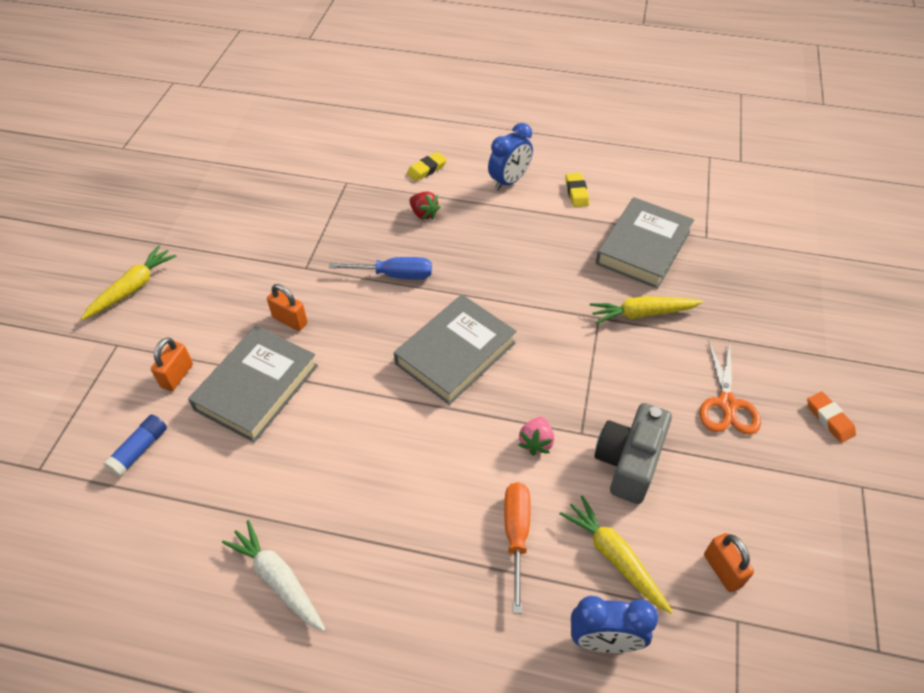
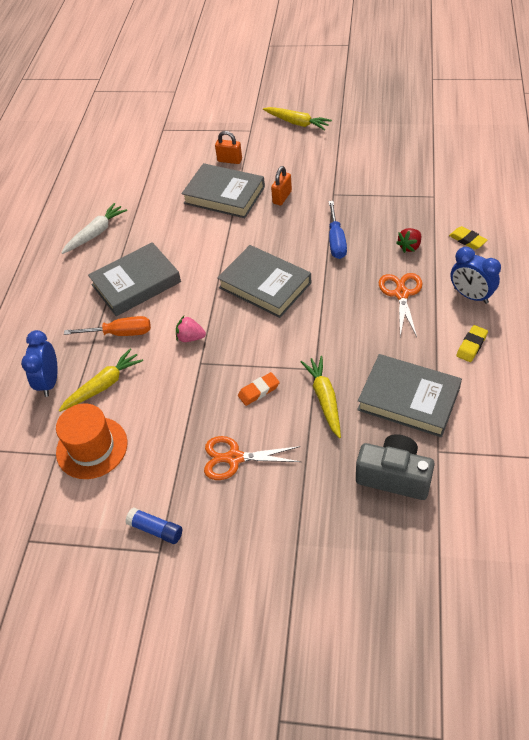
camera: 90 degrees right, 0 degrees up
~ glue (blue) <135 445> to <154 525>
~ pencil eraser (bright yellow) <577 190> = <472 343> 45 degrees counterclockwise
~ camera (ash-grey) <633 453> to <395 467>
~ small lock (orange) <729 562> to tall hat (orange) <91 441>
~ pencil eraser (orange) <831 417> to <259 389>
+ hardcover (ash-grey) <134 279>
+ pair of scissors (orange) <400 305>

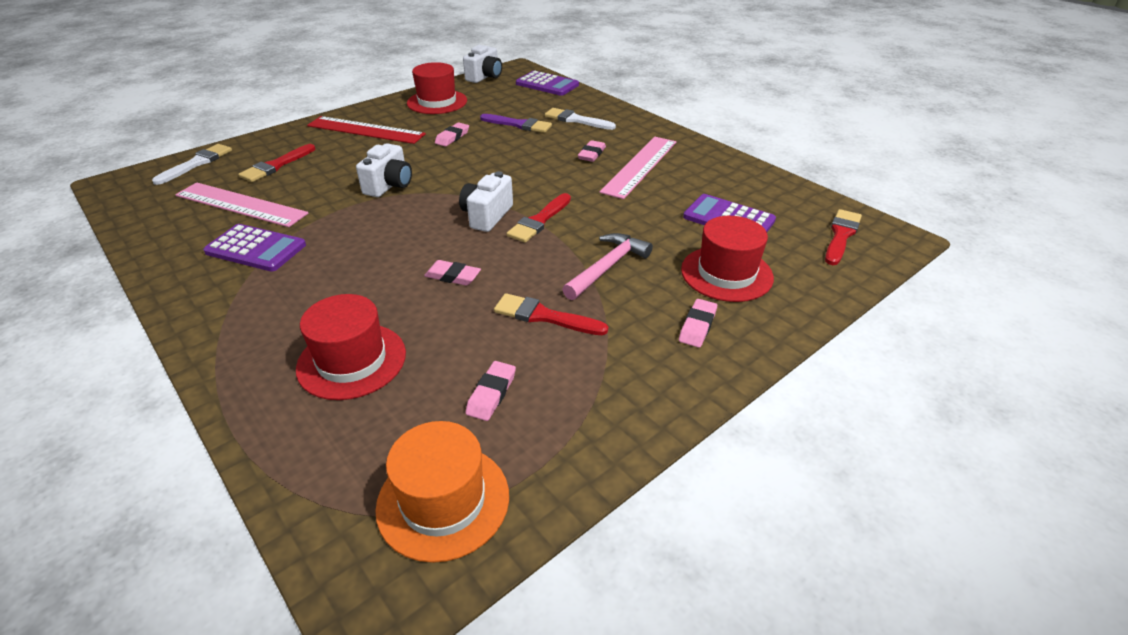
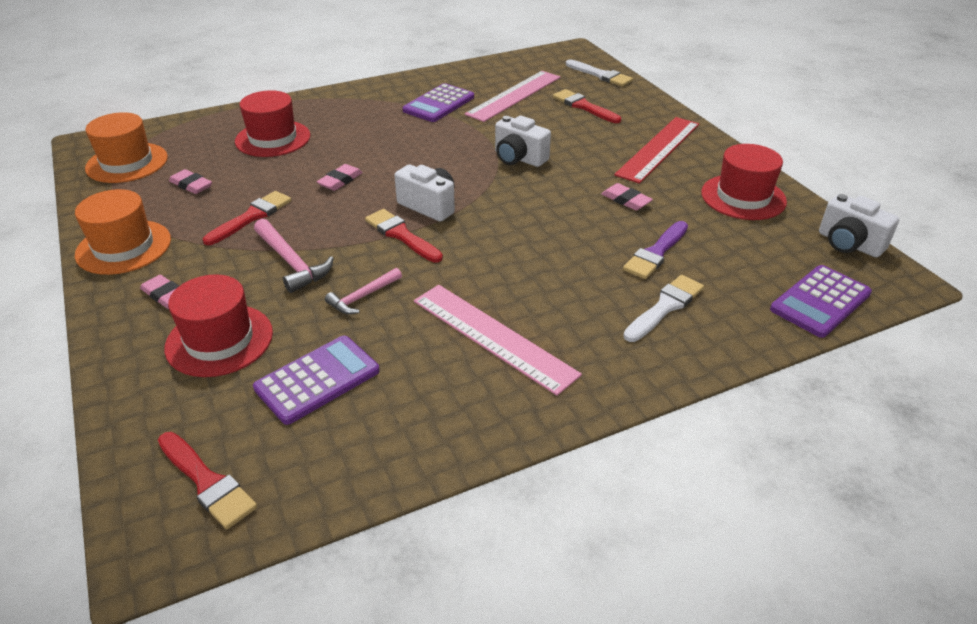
camera: 105 degrees right, 0 degrees up
- pencil eraser (rosy) <592 151>
+ tall hat (orange) <123 232>
+ carpenter's hammer (rosy) <363 291>

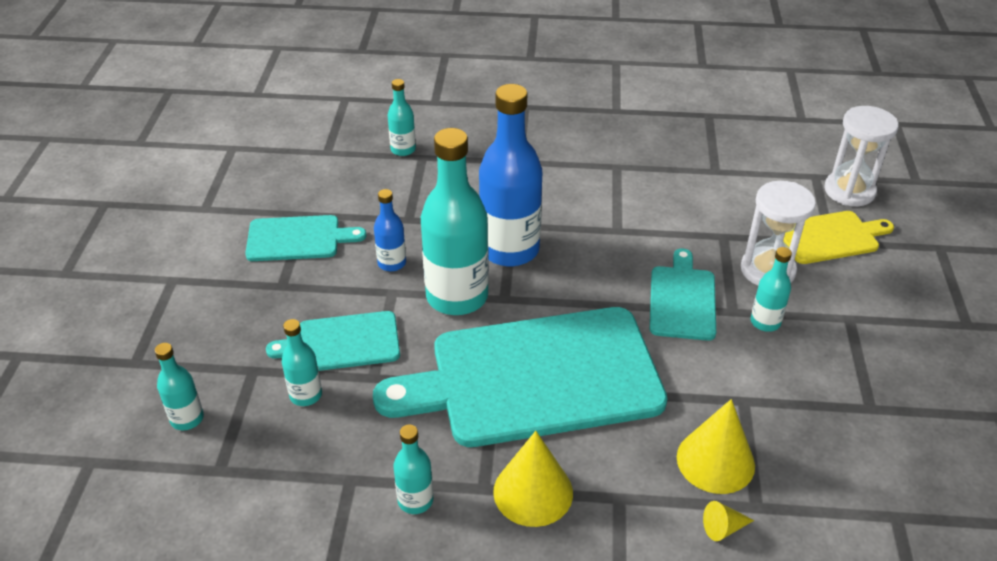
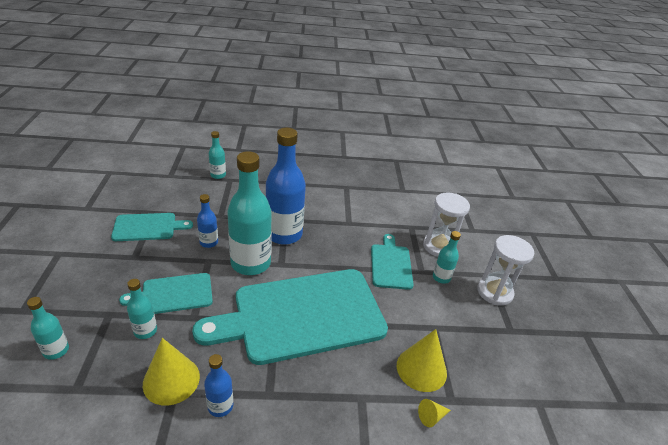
camera: 10 degrees left, 5 degrees down
~ bottle (turquoise) <413 469> to bottle (blue) <218 385>
~ cone shape (bright yellow) <533 479> to <171 372>
- bread board (bright yellow) <838 237>
~ sandglass (snow-white) <861 156> to <505 270>

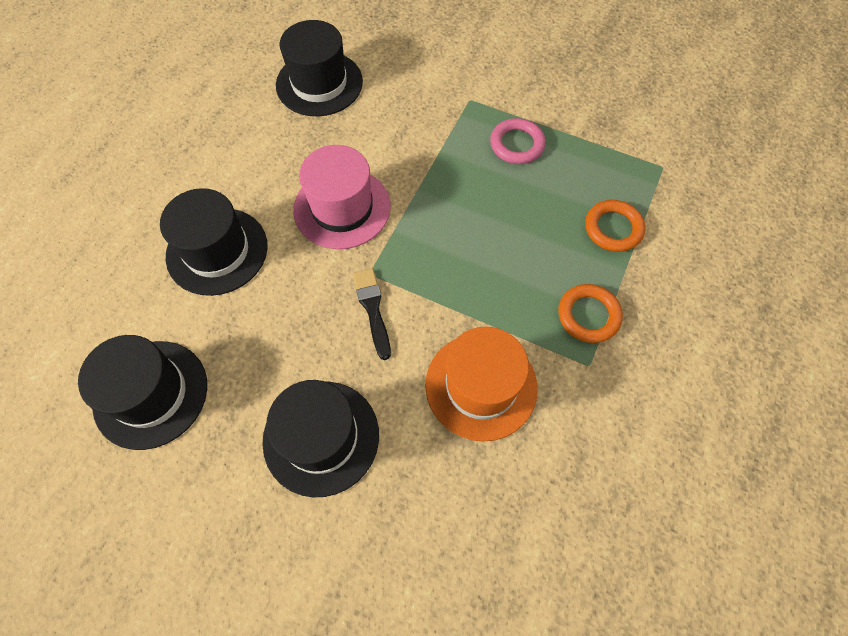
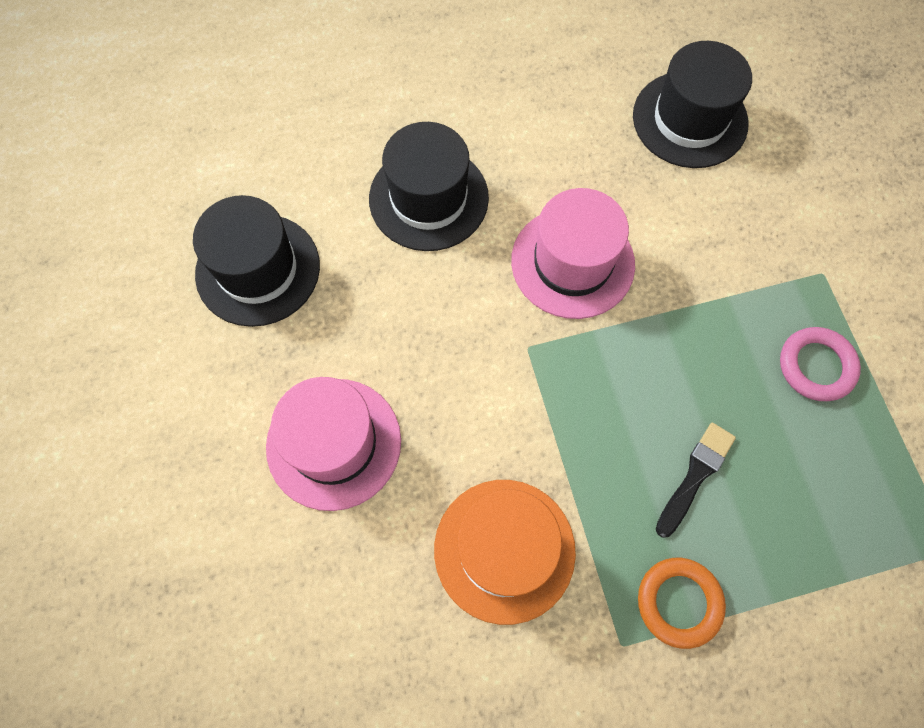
camera: 50 degrees right, 5 degrees up
~ tall hat (jet-black) <320 439> to tall hat (rosy) <333 444>
~ paintbrush (jet-black) <372 314> to <696 480>
- hoop (orange) <615 226>

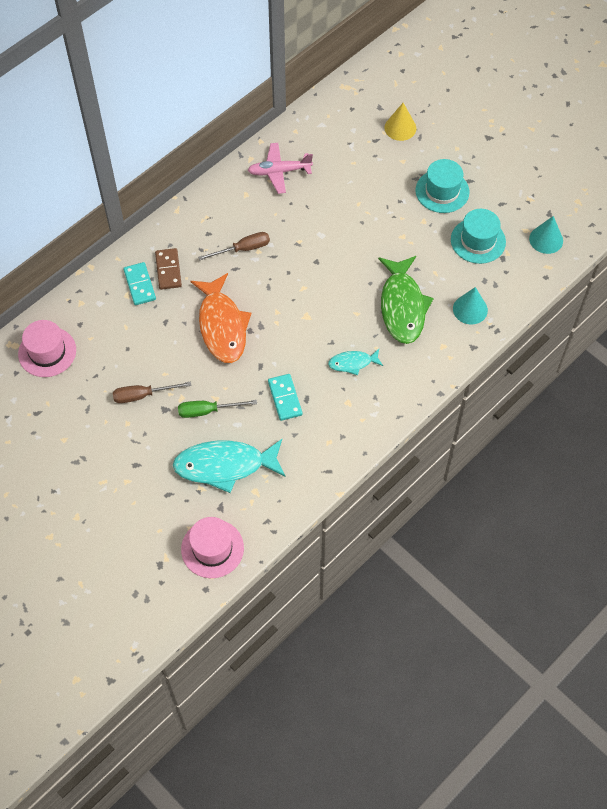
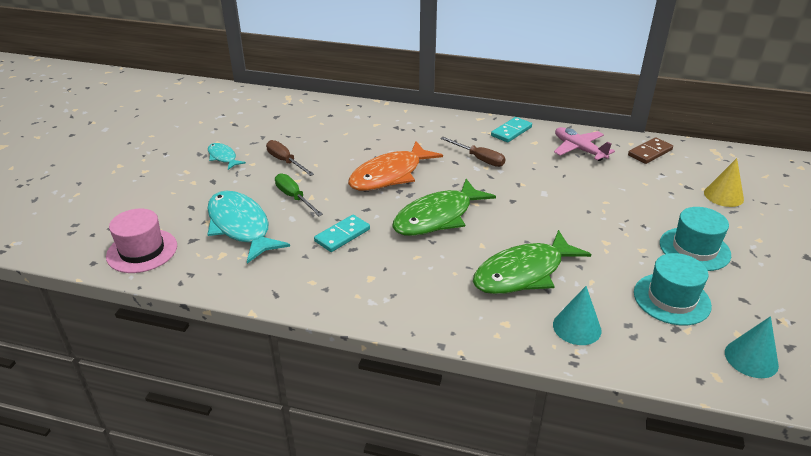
camera: 60 degrees right, 25 degrees down
- tall hat (rosy) <47 348>
~ domino piece (turquoise) <139 283> to <511 129>
~ domino piece (dark brown) <168 269> to <650 150>
~ fish (turquoise) <355 362> to <227 156>
+ fish (emerald) <444 207>

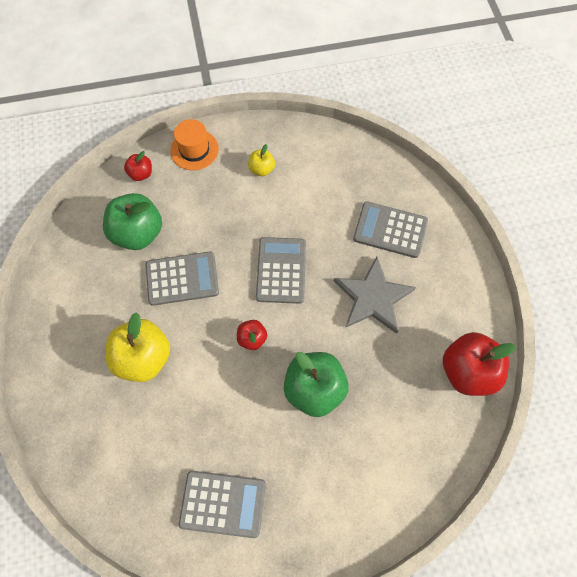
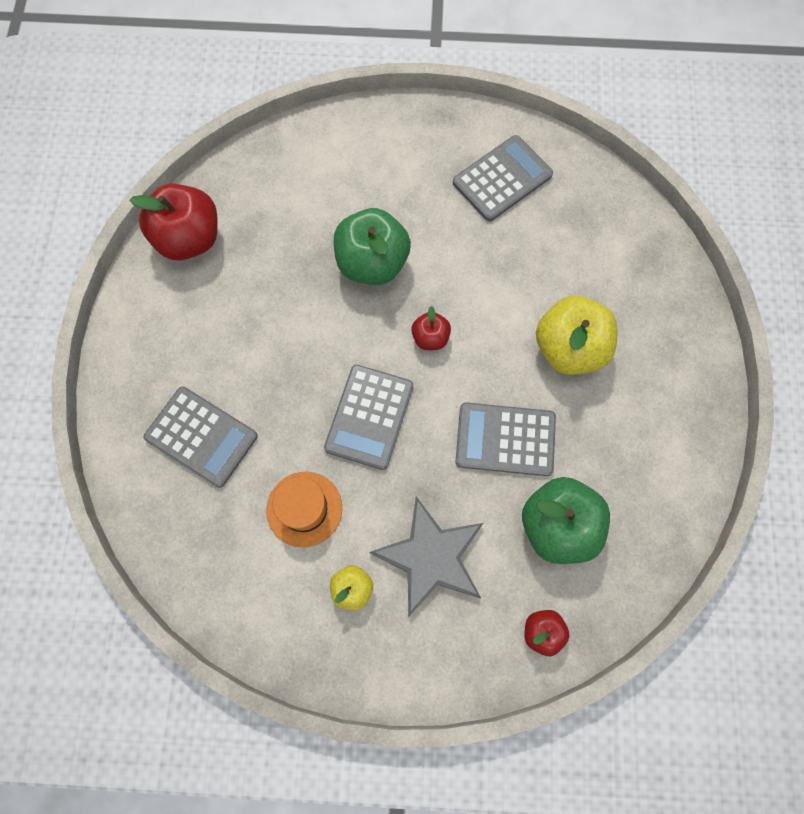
camera: 165 degrees left, 5 degrees up
~ tall hat (orange) <194 144> to <304 510>
~ adding machine (ash-grey) <222 504> = <503 178> 120 degrees clockwise
~ star (ash-grey) <375 295> to <426 557>

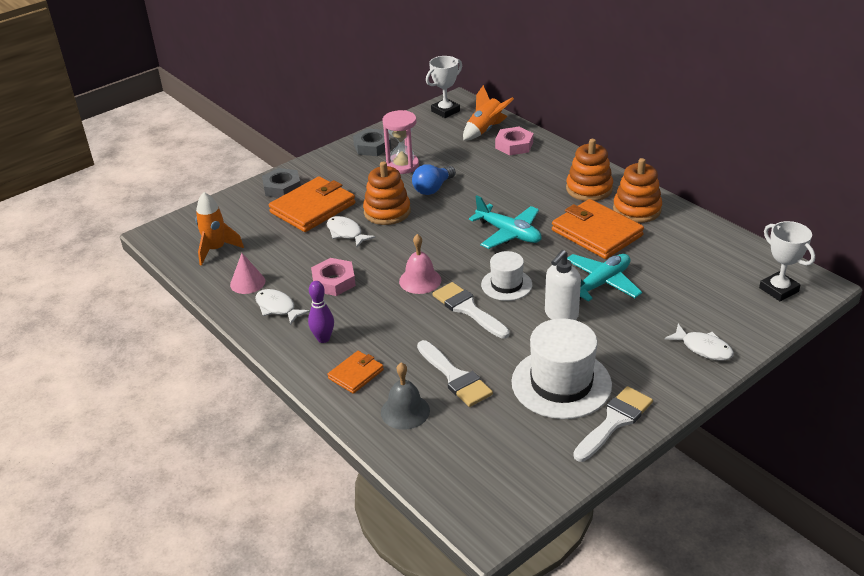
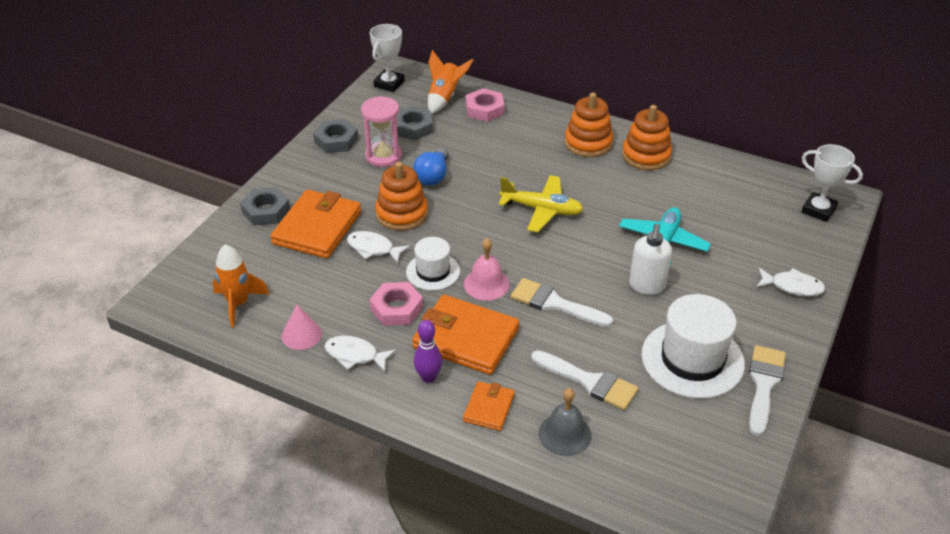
camera: 25 degrees left, 5 degrees up
~ aeroplane (turquoise) <505 222> to aeroplane (bright yellow) <541 203>
~ tall hat (snow-white) <506 276> to <433 264>
~ wallet (orange) <598 229> to <465 335>
+ hex nut (ash-grey) <414 123>

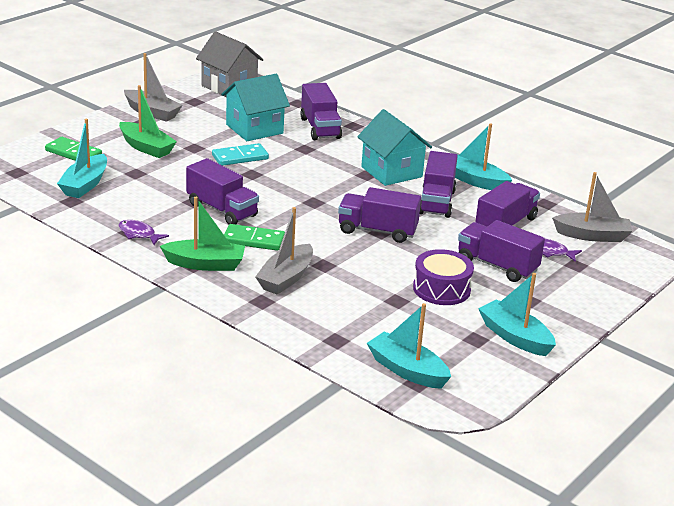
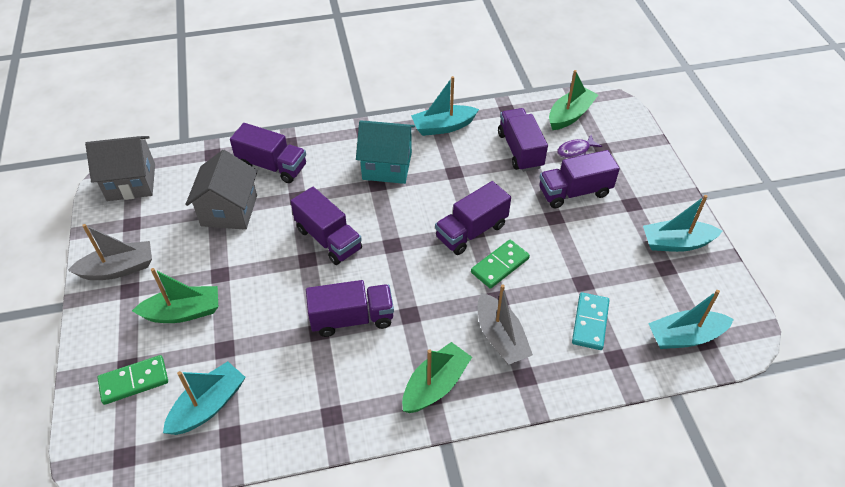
camera: 50 degrees left, 20 degrees up
~ boat (turquoise) <82 158> = <204 398> 105 degrees counterclockwise
- fish (purple) <144 232>
~ domino piece (turquoise) <240 154> to <591 321>
~ cottage (turquoise) <256 107> to cottage (ash-grey) <221 190>
~ domino piece (emerald) <254 237> to <500 264>
- drum (purple) <443 277>
~ toy truck (purple) <439 184> to <326 226>
~ boat (ash-grey) <592 207> to boat (emerald) <573 100>

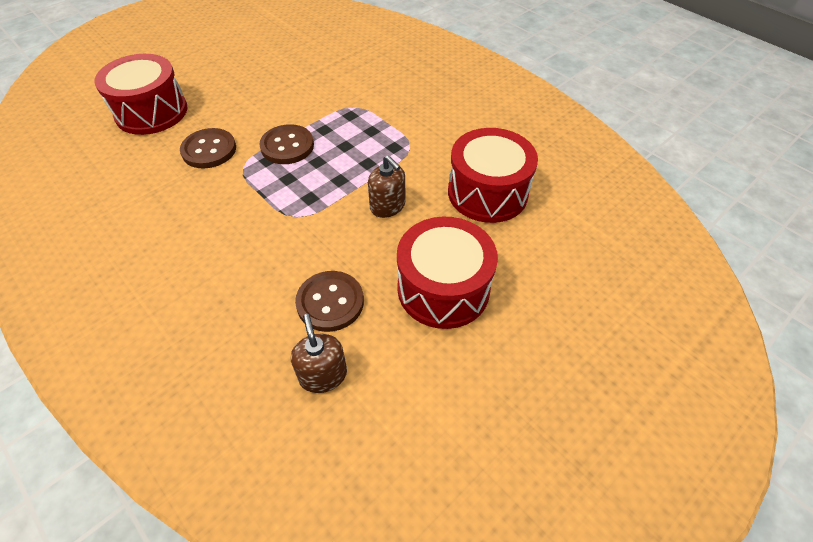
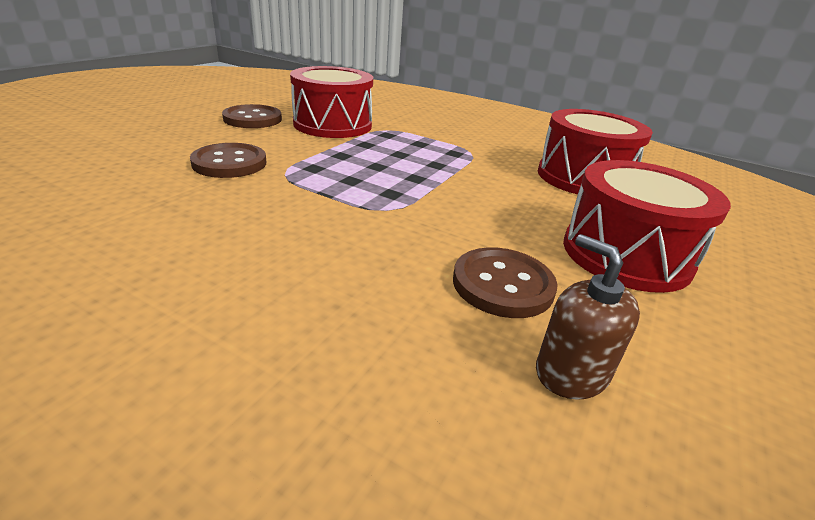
camera: 20 degrees left, 20 degrees down
~ drum (scarlet) <141 94> to <331 102>
~ button (dark brown) <286 144> to <252 116>
- pump bottle (dark brown) <386 186>

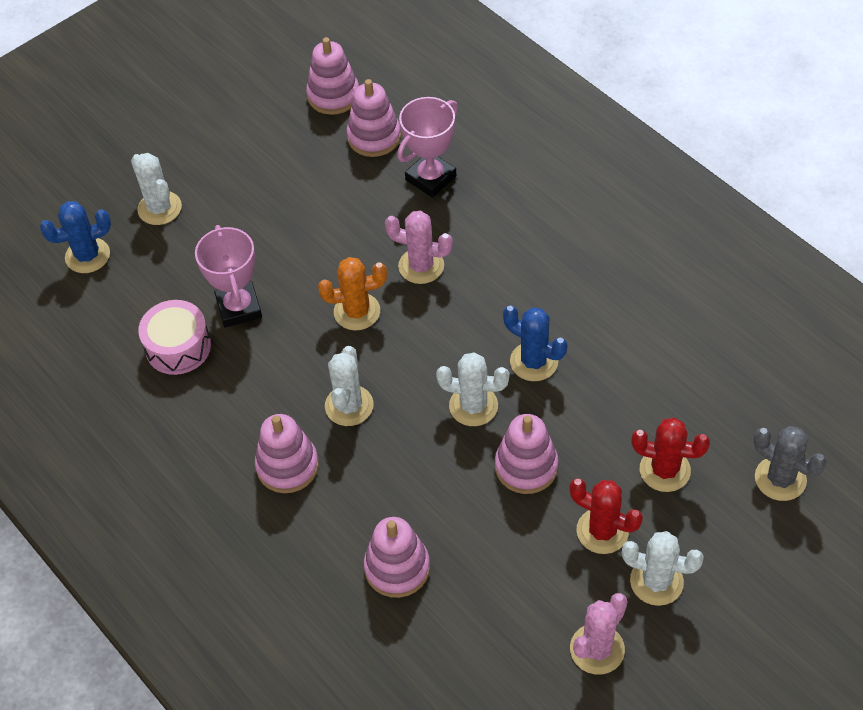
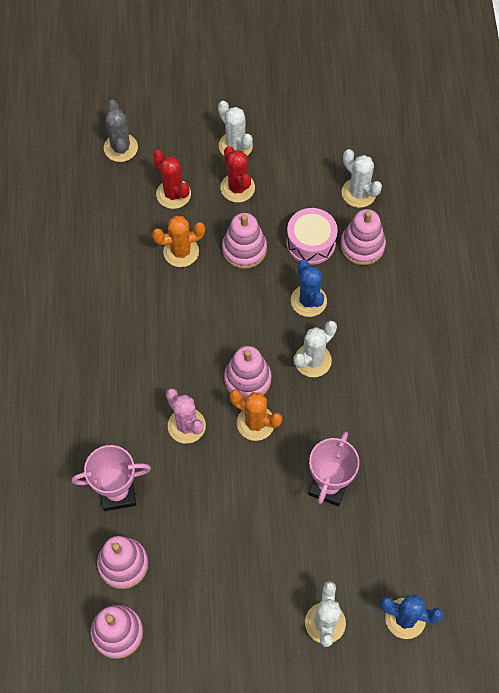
camera: 145 degrees left, 10 degrees up
~ drum (rosy) <174 337> to <312 236>
~ stacking toy (rosy) <287 453> to <247 372>
~ prickly plant (snow-white) <472 389> to <362 178>
~ prickly plant (blue) <535 343> to <309 288>
- prickly plant (rosy) <599 634>
+ prickly plant (orange) <178 241>

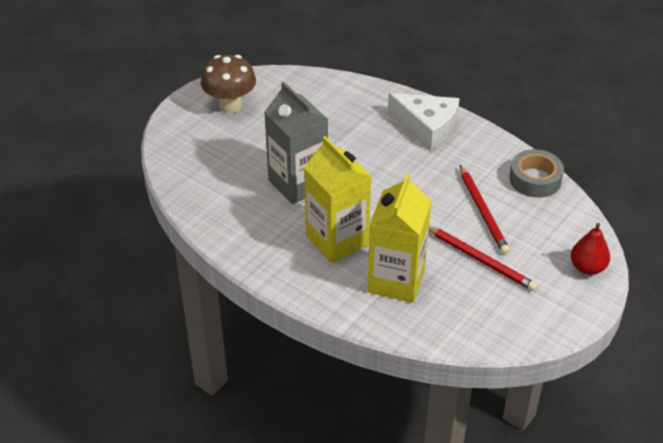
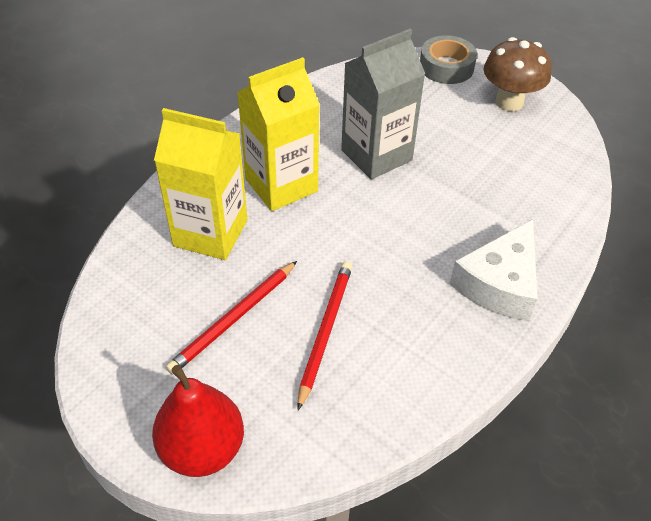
camera: 90 degrees right, 5 degrees up
~ lead pencil (scarlet) <485 209> = <324 335> 120 degrees clockwise
~ tape (ash-grey) <536 173> to <448 59>
~ pear fruit (scarlet) <590 249> = <198 421> x1.51

